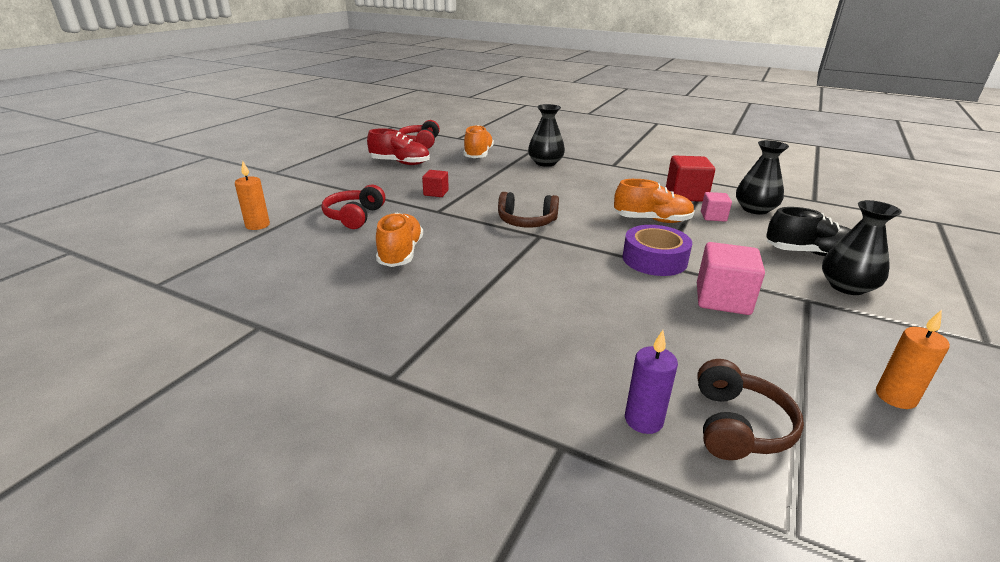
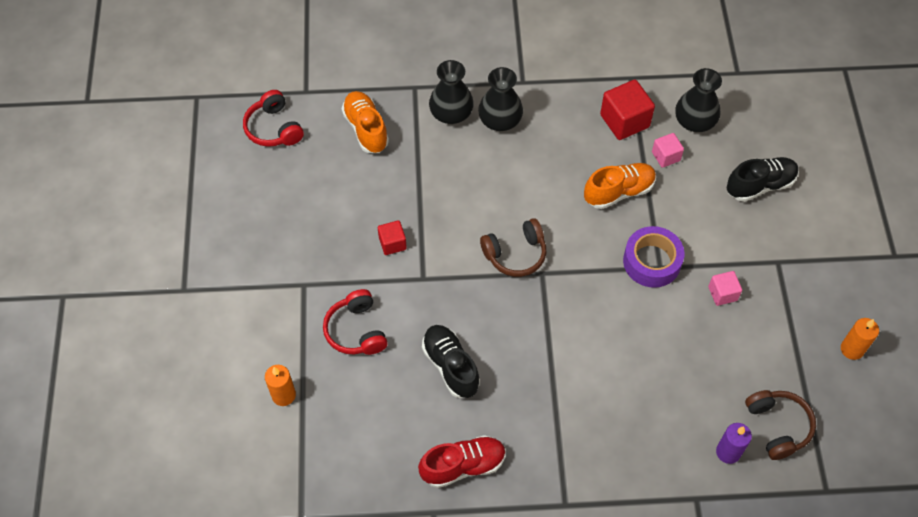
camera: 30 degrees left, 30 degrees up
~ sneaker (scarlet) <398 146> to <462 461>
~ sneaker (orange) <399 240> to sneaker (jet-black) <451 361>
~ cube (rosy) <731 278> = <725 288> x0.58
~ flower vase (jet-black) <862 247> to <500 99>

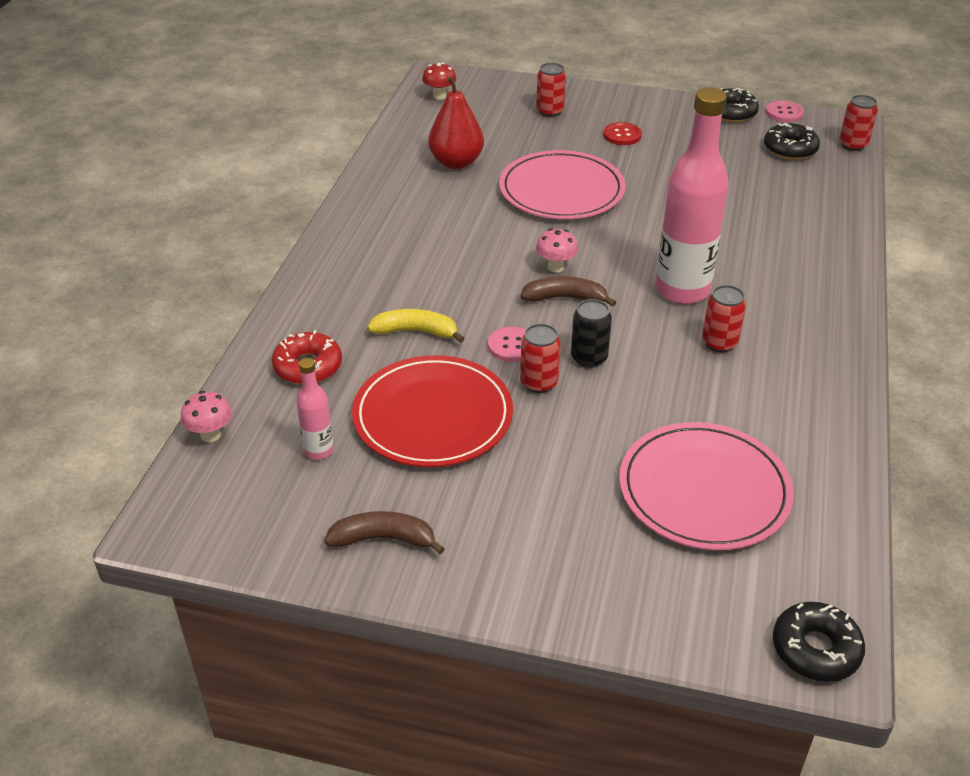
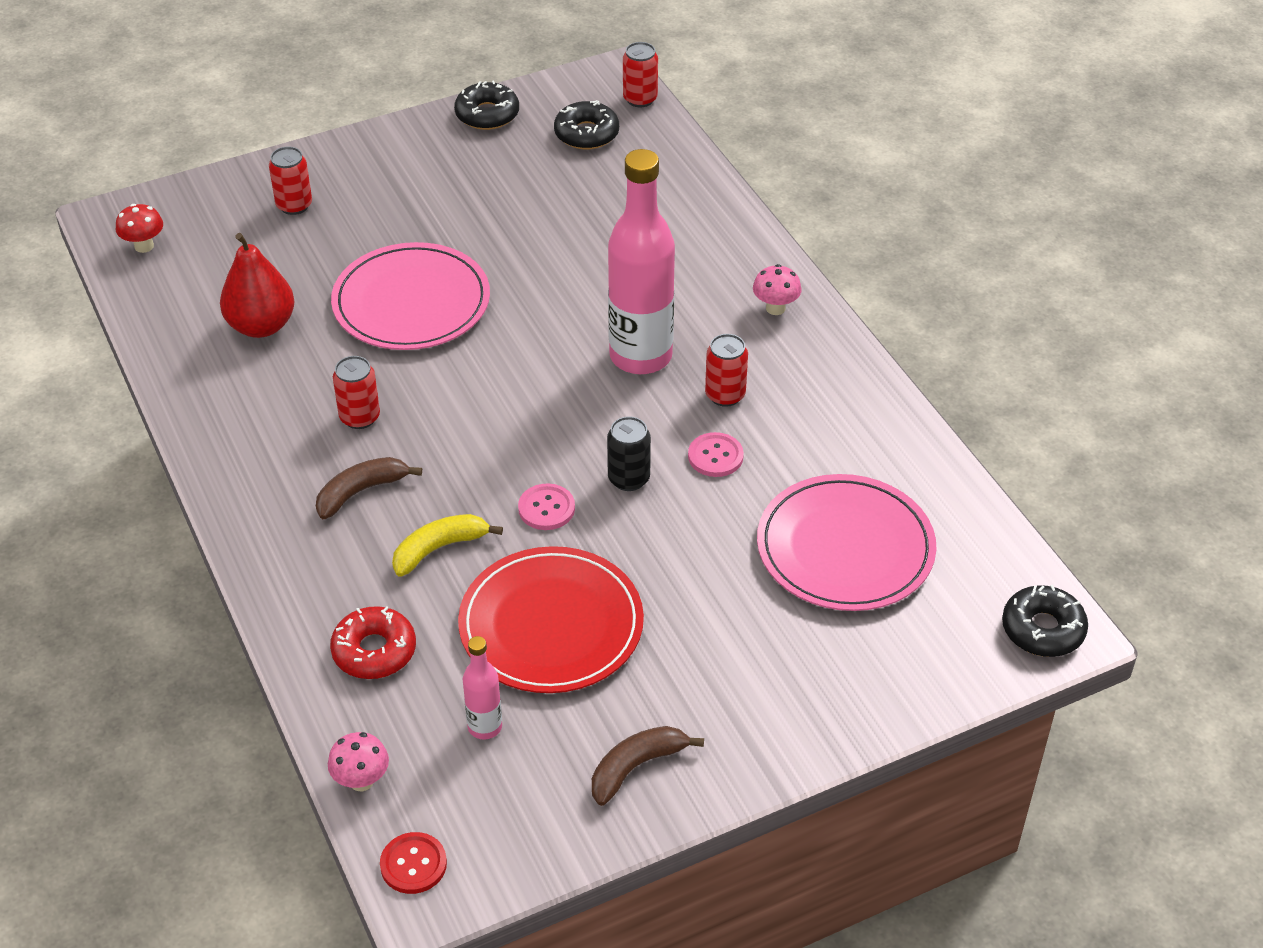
camera: 40 degrees left, 5 degrees up
~ can (scarlet) <540 358> to <356 392>
~ banana fruit (dark brown) <568 291> to <369 488>
~ toadstool (rosy) <557 250> to <777 289>
~ button (scarlet) <622 133> to <413 863>
~ button (rosy) <785 111> to <716 454>

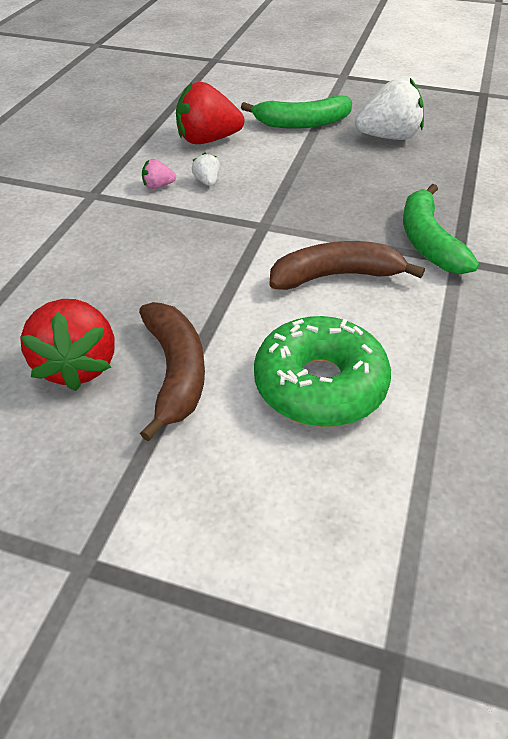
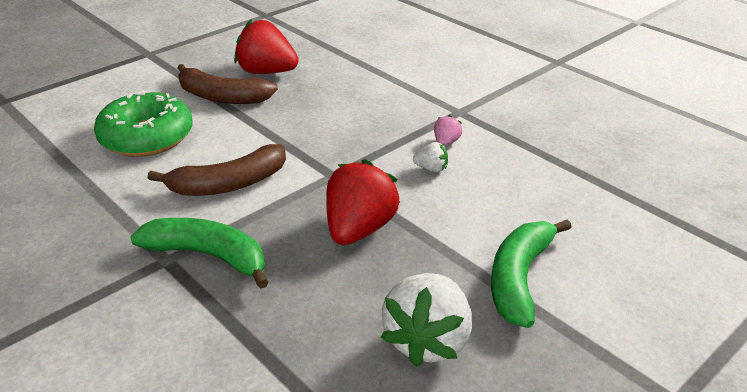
camera: 120 degrees right, 10 degrees down
~ strawberry (scarlet) <210 113> to <363 202>
~ banana fruit (dark brown) <347 265> = <217 170> 45 degrees clockwise

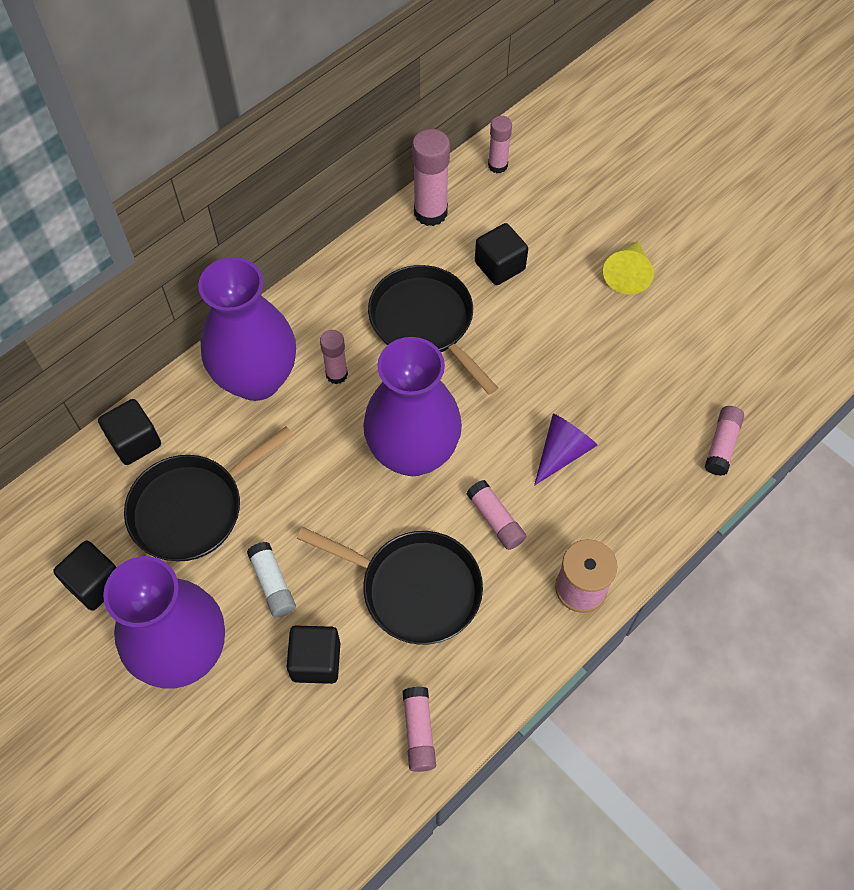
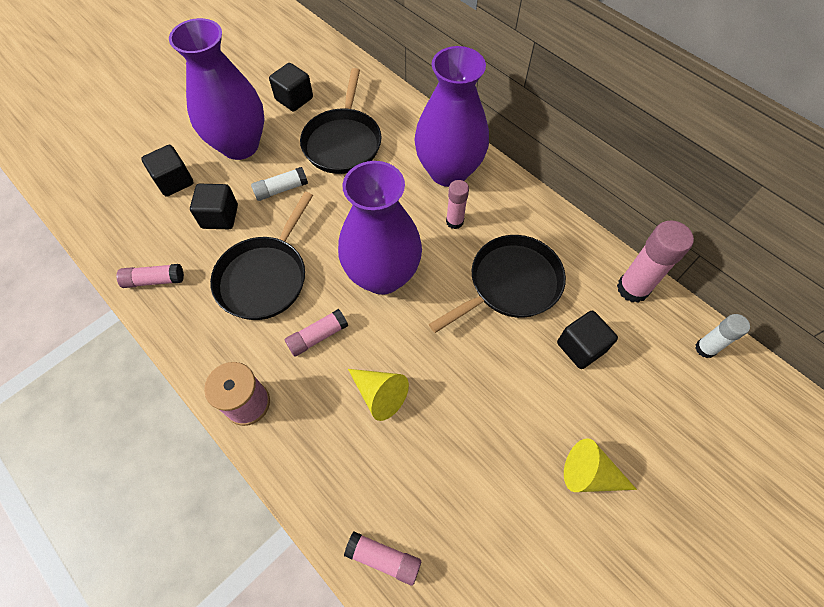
camera: 90 degrees right, 0 degrees up
~ cube (jet-black) <129 432> to <167 171>
~ skillet (jet-black) <208 493> = <340 121> 135 degrees counterclockwise
~ glue (rosy) <500 144> to glue (snow-white) <722 336>
~ cone shape (purple) <566 450> to cone shape (bright yellow) <378 395>

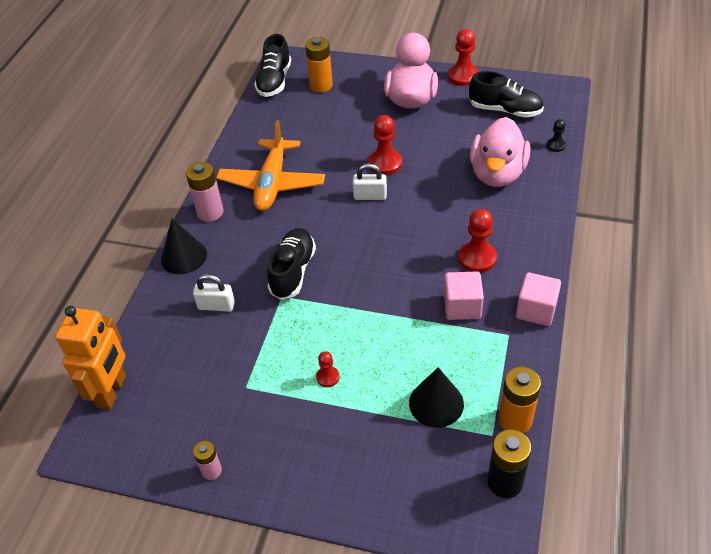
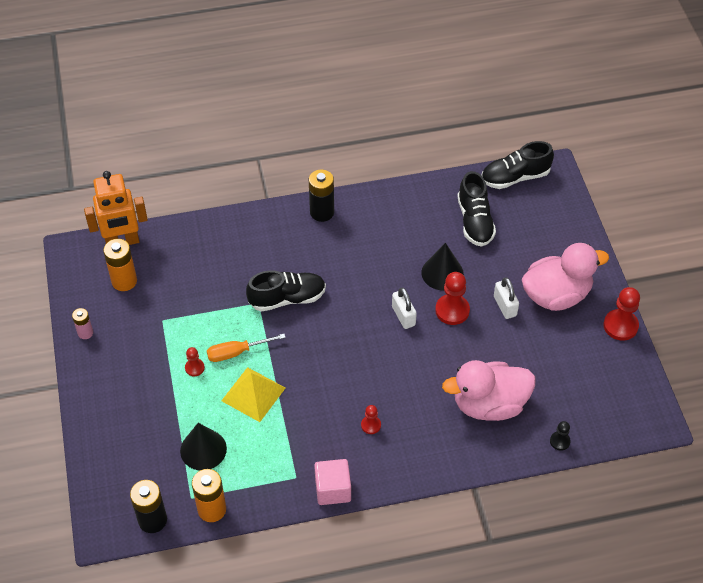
camera: 60 degrees right, 5 degrees up
~ cone shape (jet-black) <184 246> to <442 266>
~ power cell (rosy) <204 192> to power cell (jet-black) <321 196>
~ small lock (snow-white) <214 293> to <506 298>
- aeroplane (orange) <270 165>
~ power cell (orange) <319 64> to <120 265>
- cube (rosy) <464 295>
~ pawn (scarlet) <477 241> = <371 419> x0.55
~ sneaker (jet-black) <506 94> to <476 209>
+ hand screwdriver (orange) <246 348>
+ solid pyramid (bright yellow) <253 394>

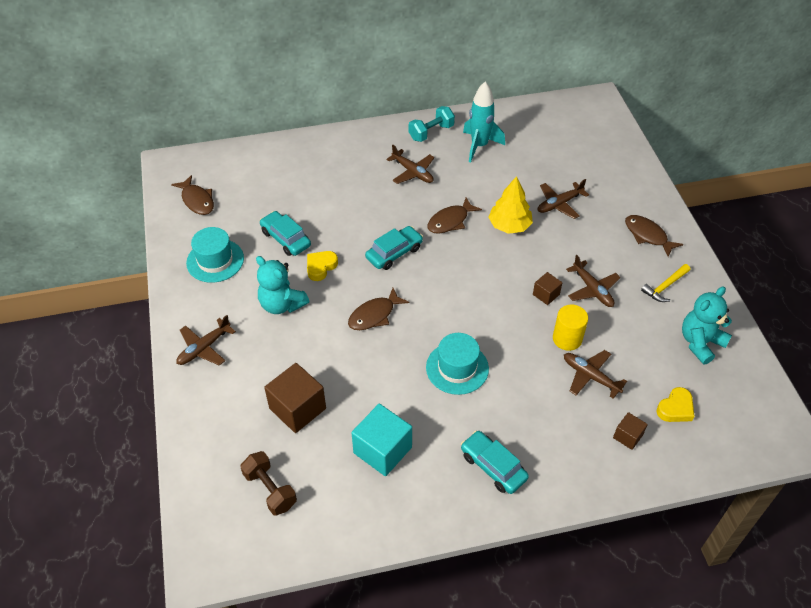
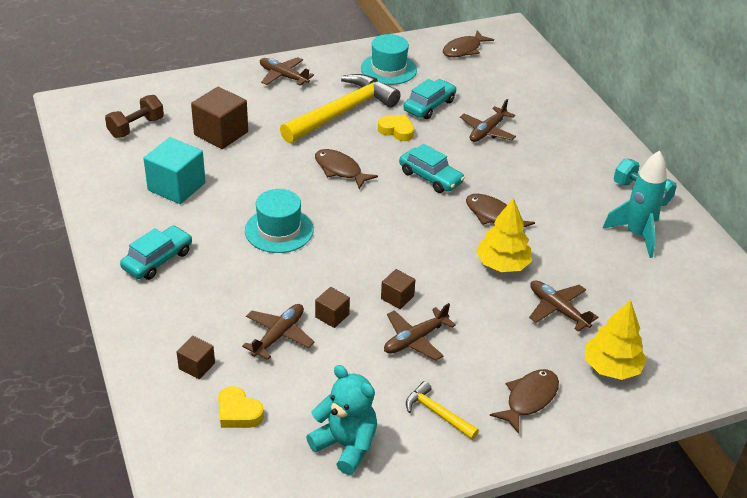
camera: 80 degrees right, 10 degrees down
~ teddy bear (turquoise) <282 285> to carpenter's hammer (bright yellow) <340 108>
~ aeroplane (dark brown) <410 164> to <488 120>
~ solid cylinder (bright yellow) <570 328> to cube (dark brown) <332 307>
+ fir tree (bright yellow) <616 340>

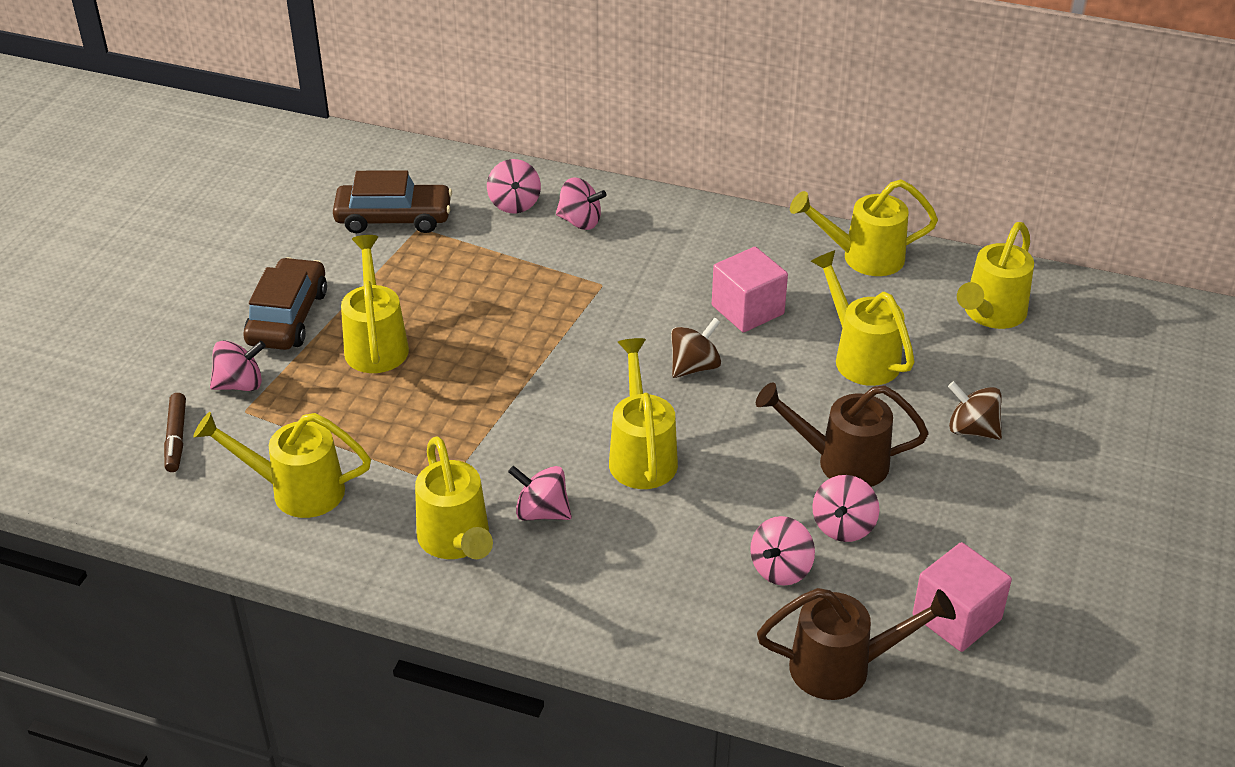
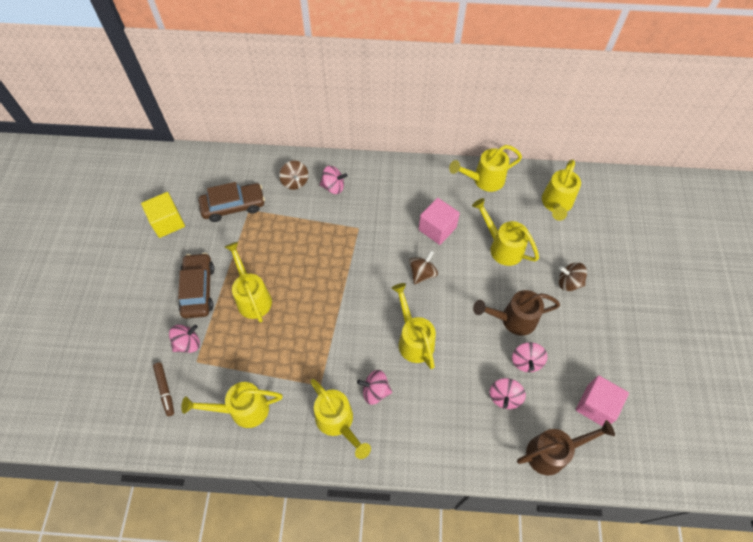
camera: 15 degrees left, 20 degrees up
~ spinning top (rosy) <514 186> to spinning top (dark brown) <293 175>
+ cube (bright yellow) <163 215>

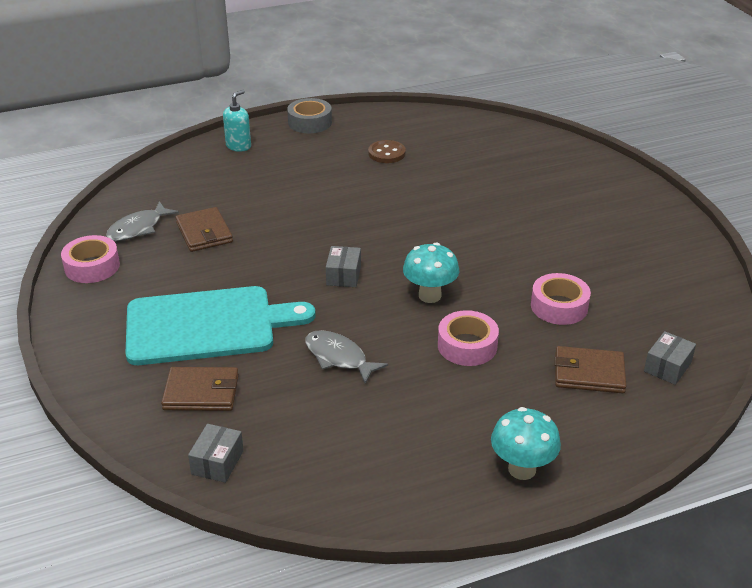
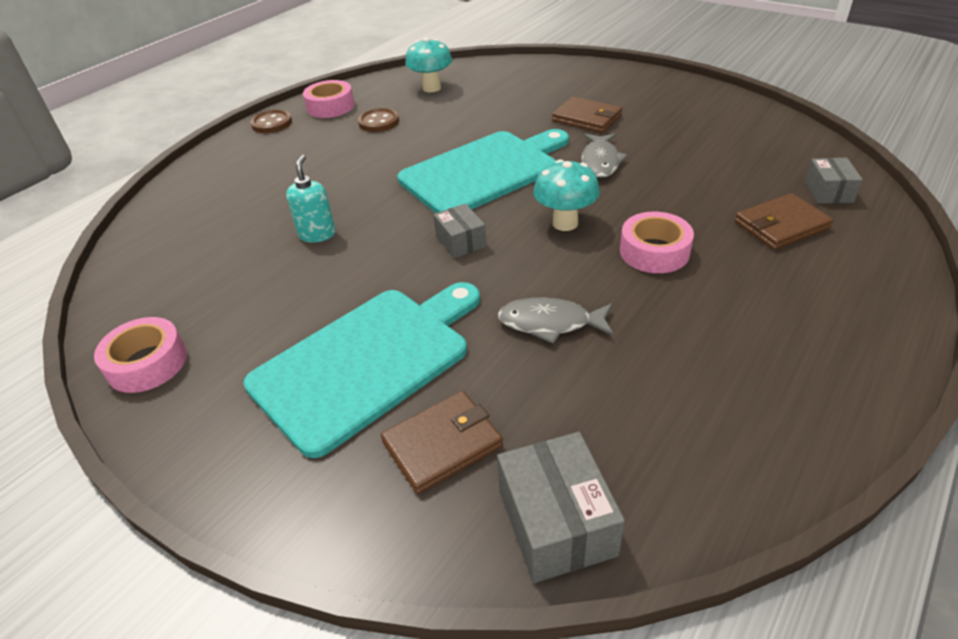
camera: 30 degrees left, 5 degrees up
~ fish (ash-grey) <142 221> to <604 156>
~ wallet (dark brown) <204 229> to <587 115>
~ parcel (ash-grey) <216 453> = <561 507> x1.58
~ pump bottle (turquoise) <237 121> to <311 199>
~ tape (ash-grey) <309 115> to button (dark brown) <271 121>
~ toadstool (turquoise) <526 443> to <428 64>
~ tape (rosy) <561 299> to <328 99>
+ bread board (turquoise) <483 171>

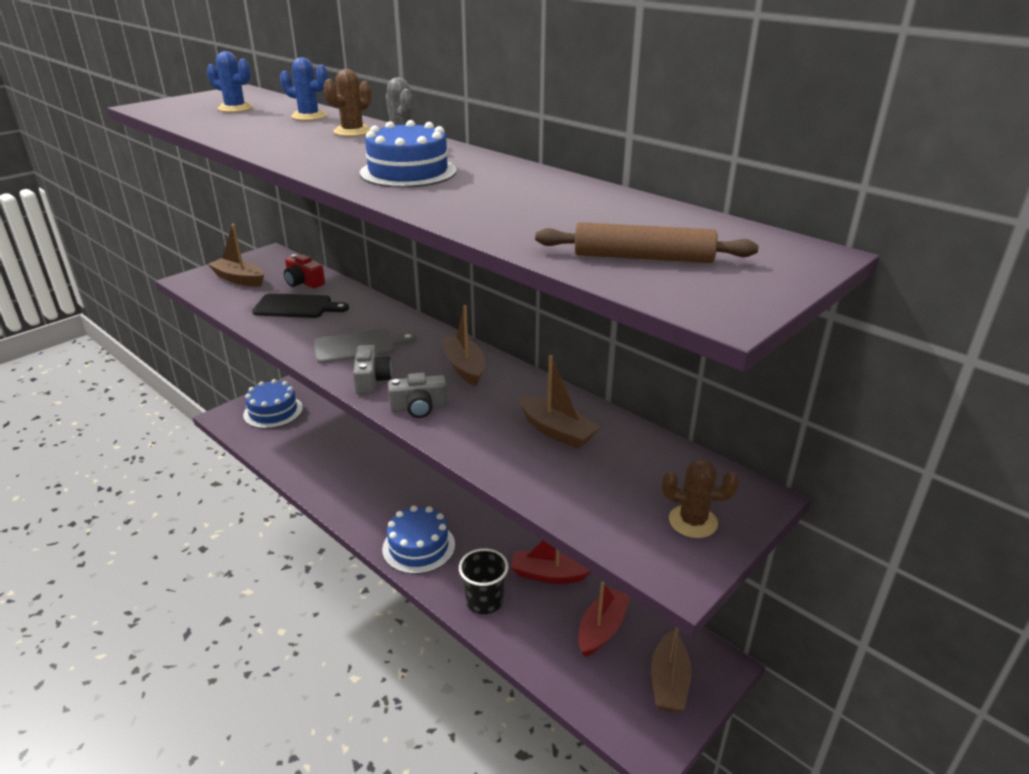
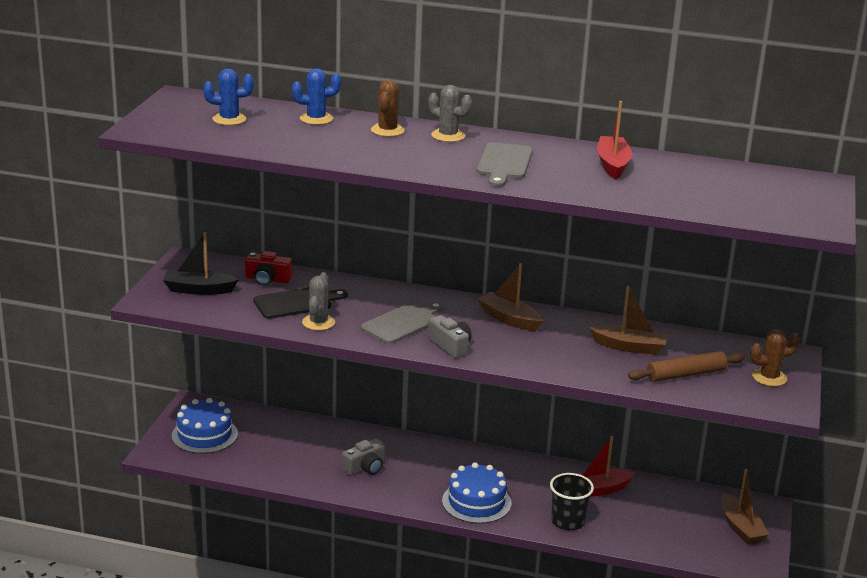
camera: 30 degrees left, 5 degrees down
~ boat (dark brown) <236 255> to boat (jet-black) <201 263>
~ layer cake (blue) <408 154> to bread board (ash-grey) <505 164>
~ camera (ash-grey) <418 395> to <363 457>
~ pastry roller (dark brown) <647 242> to <686 366>
~ boat (scarlet) <604 619> to <614 140>
+ prickly plant (ash-grey) <318 301>

